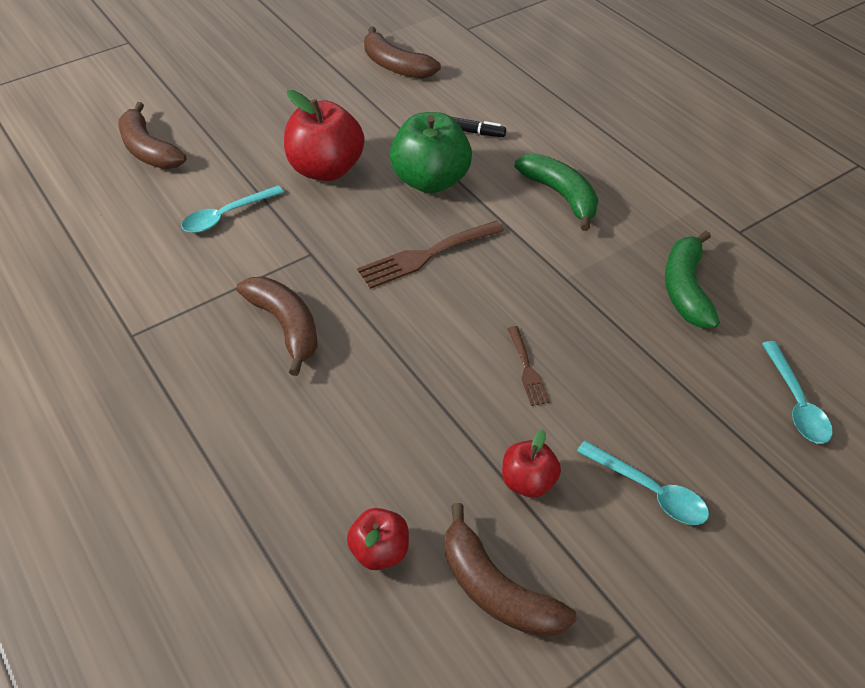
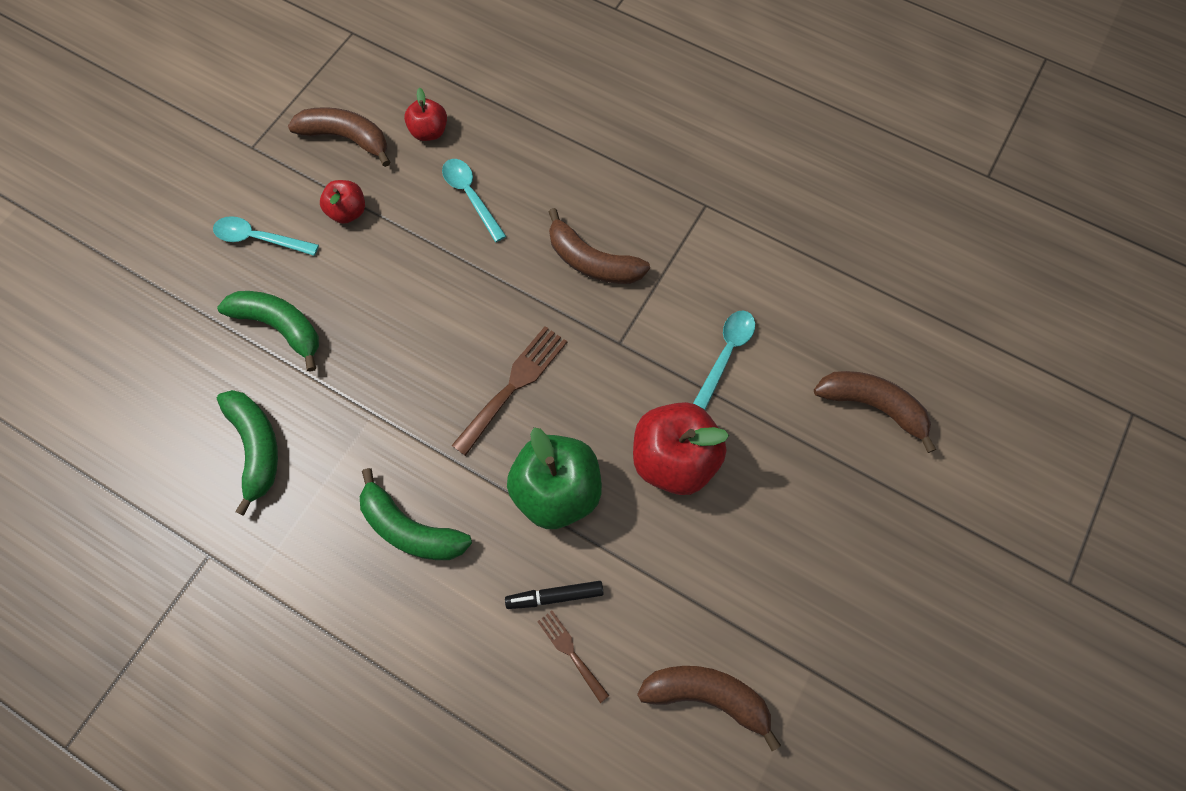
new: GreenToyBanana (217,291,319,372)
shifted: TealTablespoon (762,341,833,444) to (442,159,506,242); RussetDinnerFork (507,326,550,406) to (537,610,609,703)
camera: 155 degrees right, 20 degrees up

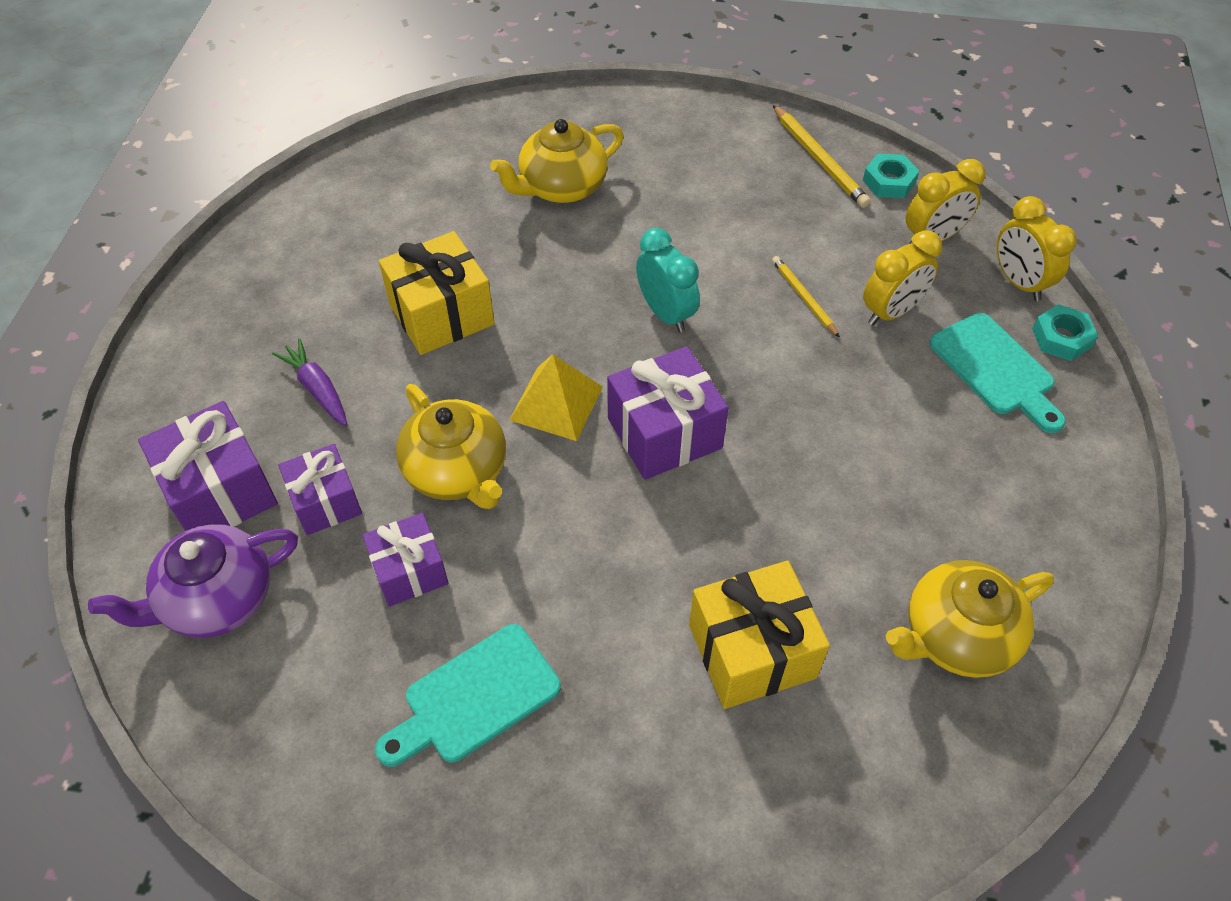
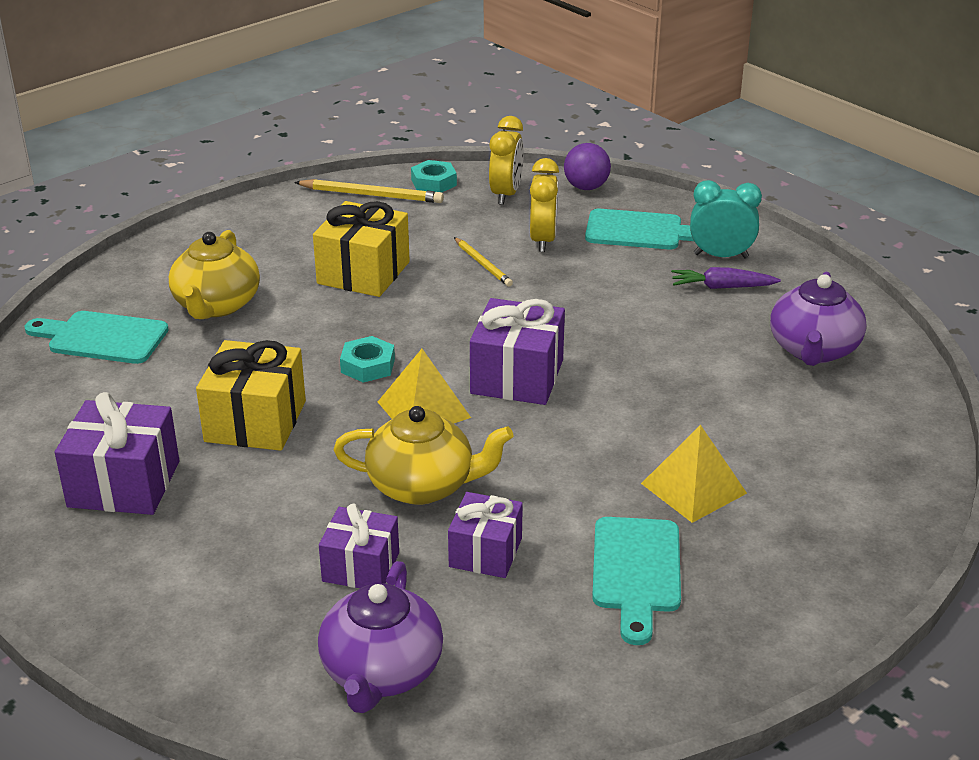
new: TealBreadBoard (24,311,169,364); YellowPyramid (641,425,747,523)
shifted: VioletPresent (138,401,278,531) to (55,392,179,515); YellowPresent (689,561,830,709) to (313,201,410,297); TealHexagonNut (1032,304,1098,361) to (340,336,395,383); VioletToyCarrot (272,338,347,426) to (671,267,781,289); TealBedsideClock (636,228,700,332) to (690,180,762,259)
swapped: YellowBedsideClock (997,196,1077,301) to VioletPlayBall (564,143,611,190)
repainted: YellowTeaPot (886,560,1054,678) to VioletTeaPot (770,272,866,366)
rotated: YellowLeadPencil (772,256,840,338) = (454,237,513,287) 135 degrees counterclockwise
camera: 50 degrees left, 20 degrees down

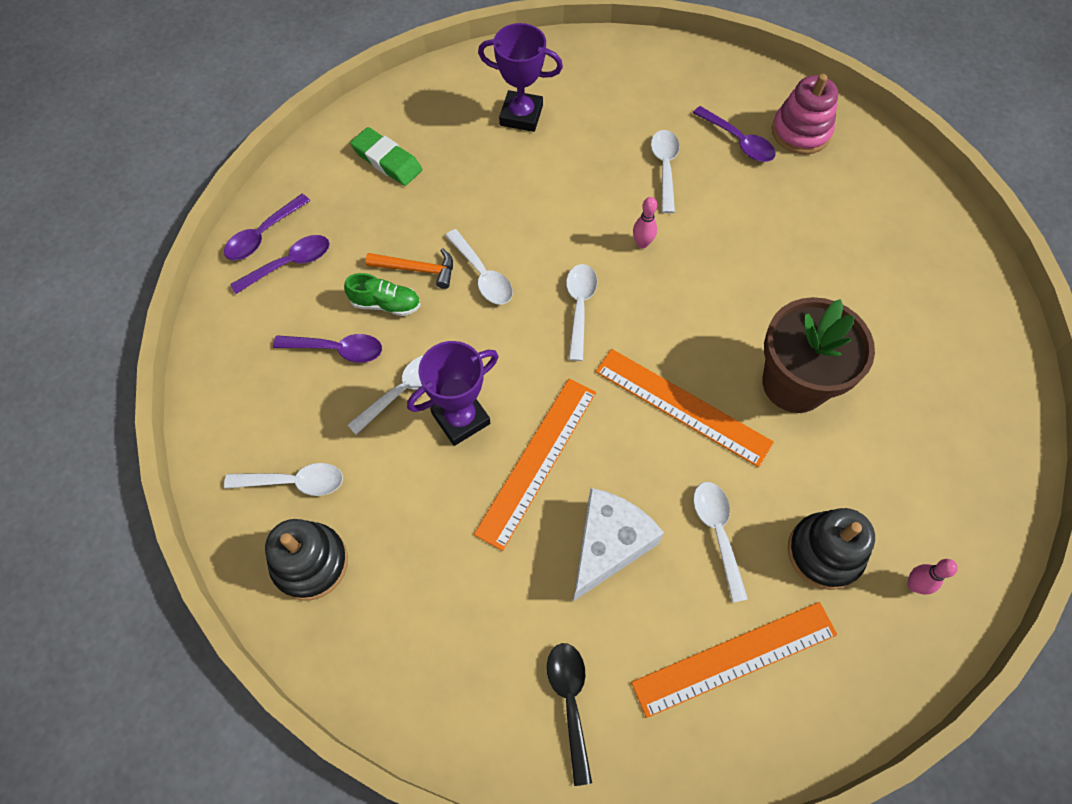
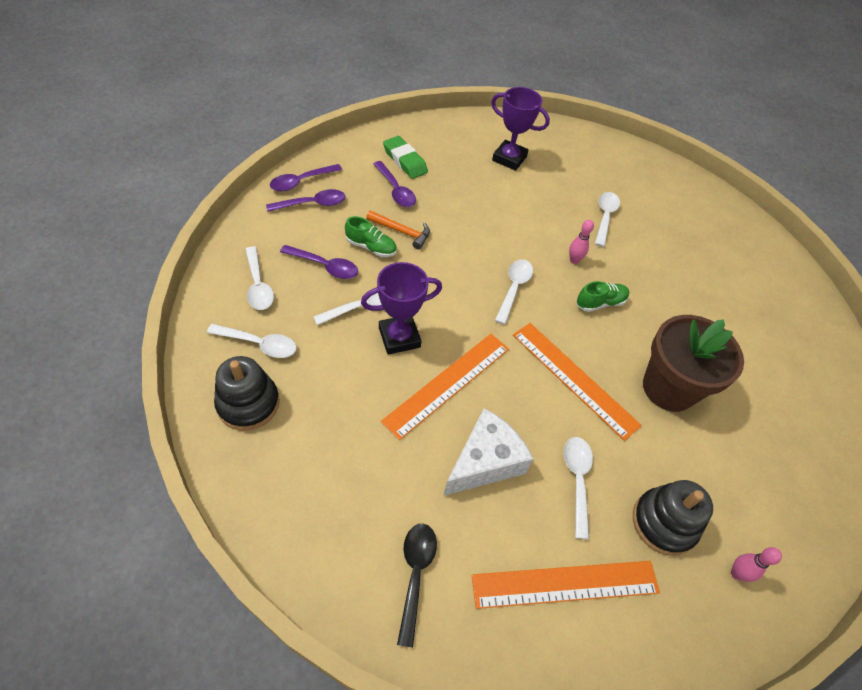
gone: PinkRingStacker (772,74,838,155)
new: GreenLaceUpShoe (577,281,630,312)
shifted: WhiteTablespoon (445,229,513,304) to (245,246,274,310); VioletTablespoon (693,106,776,162) to (373,161,416,207)
camera: 10 degrees right, 10 degrees down

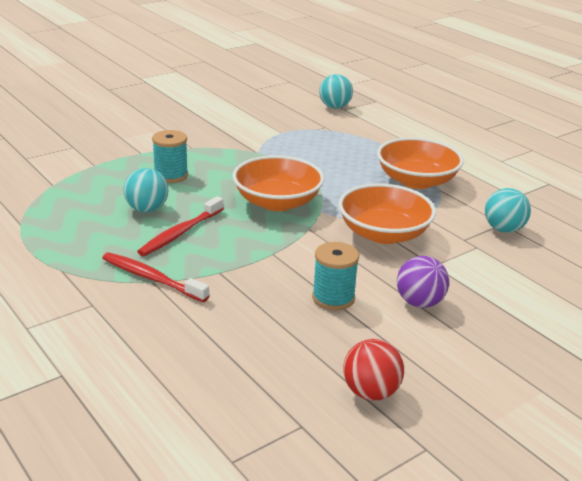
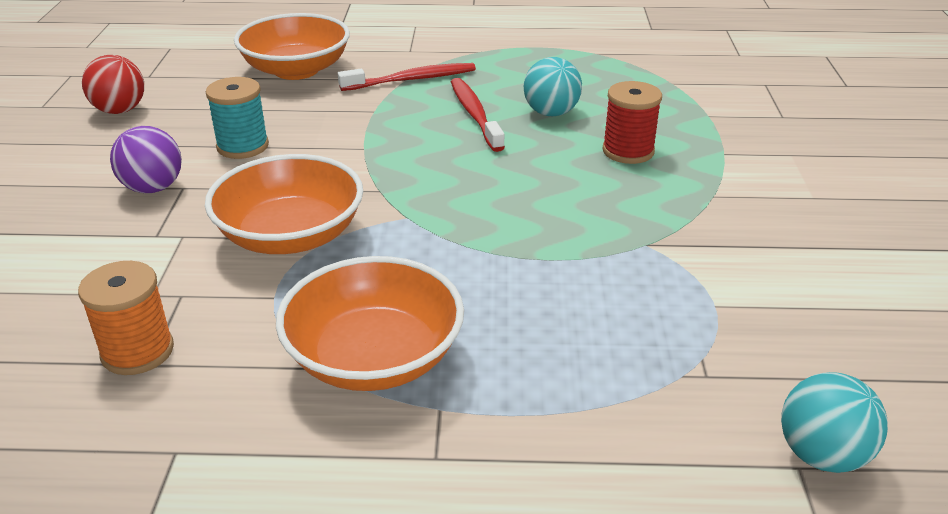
shifted: BrightOrangeDeepDish (232,155,324,211) to (234,13,350,80)
swapped: TealPlayBall (485,188,531,233) to BrightOrangeReelOfThread (78,261,174,375)
repainted: TealReelOfThread (152,130,188,183) to RedReelOfThread (602,81,662,164)
camera: 130 degrees right, 5 degrees up

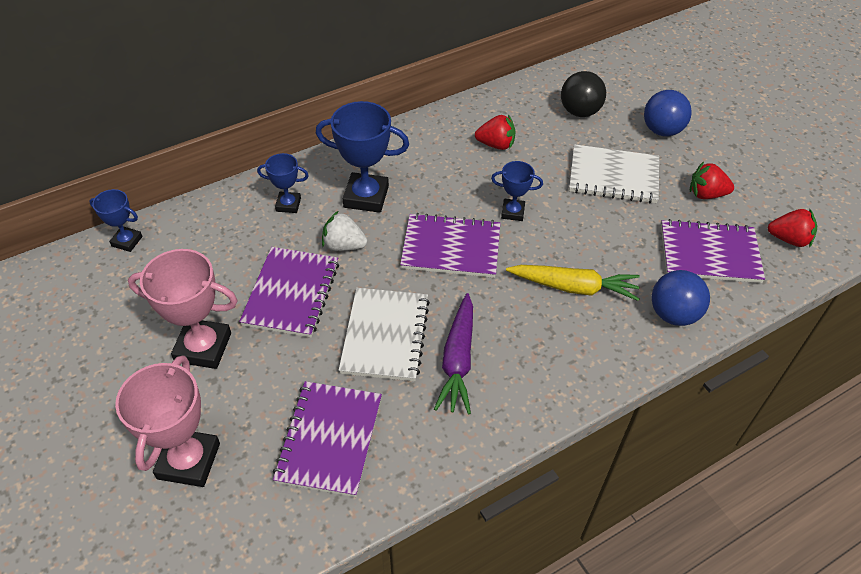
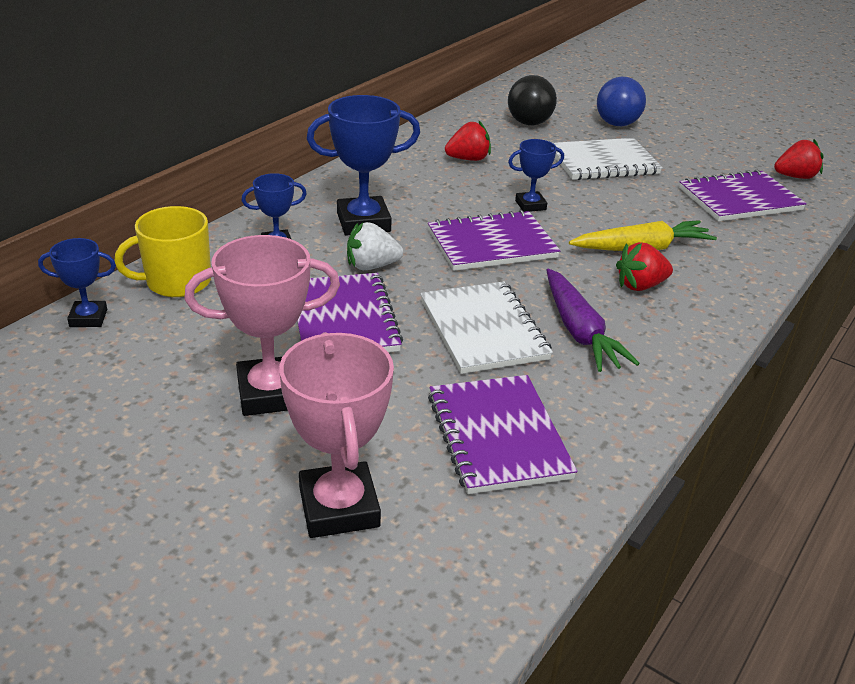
gone: CobaltPlayBall (652,270,710,326)
new: YellowCoffeeMug (115,206,211,297)
shifted: RedToyStrawberry (690,161,734,199) to (616,242,673,291)
camera: 25 degrees left, 15 degrees down

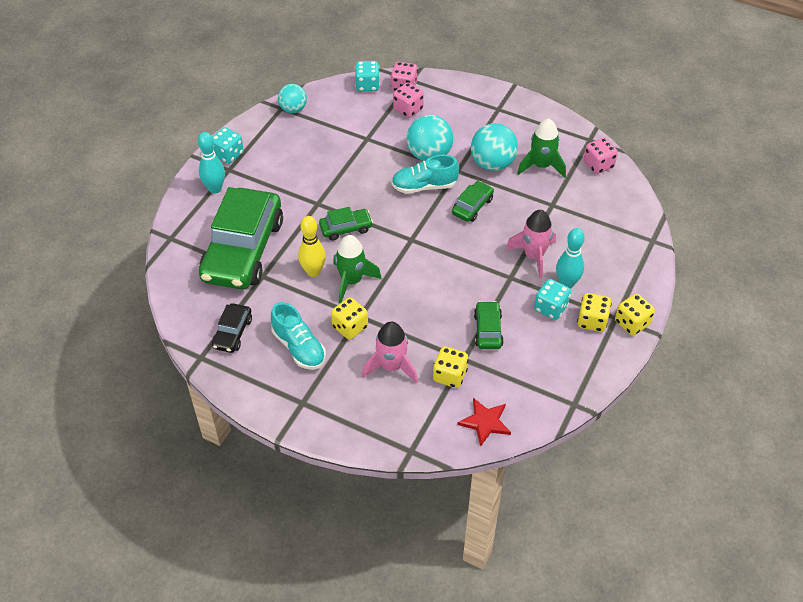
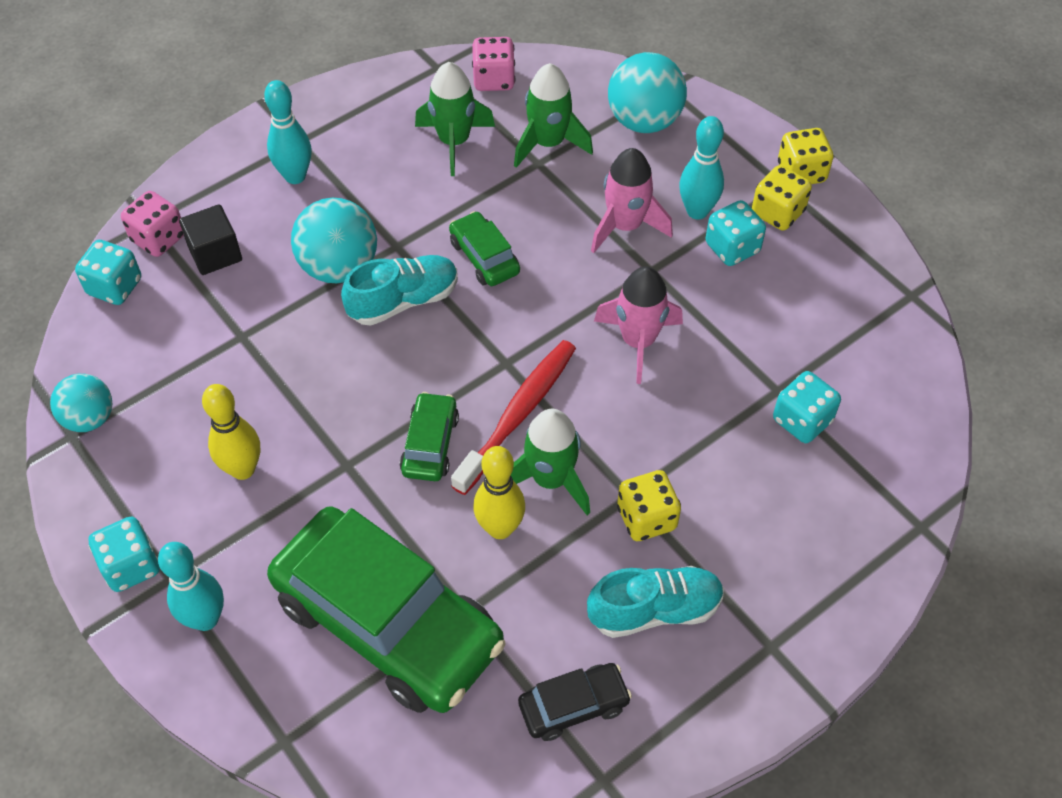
gone: RedStar (457,398,511,447); GreenAutomobile (474,301,504,349)
new: YellowSkittle (202,384,260,480); TealSkittle (264,80,312,184); RedToothBrush (451,340,576,495); GreenSpaceship (514,63,593,168)
shifted: PinkSpaceship (362,322,418,384) to (594,266,683,384); TealPlayBall (471,123,518,171) to (608,52,687,133)
swapped: PinkDice (393,83,424,118) to EbonyCube (179,204,242,275)
repainted: YellowDice (433,346,468,388) to TealDice (773,371,841,443)
rotated: TealLaceUpShoe (391,155,459,194) = (341,255,458,326) 135 degrees counterclockwise; EbonyAutomobile (212,303,252,353) = (518,663,632,741) 60 degrees counterclockwise
camera: 65 degrees left, 5 degrees up

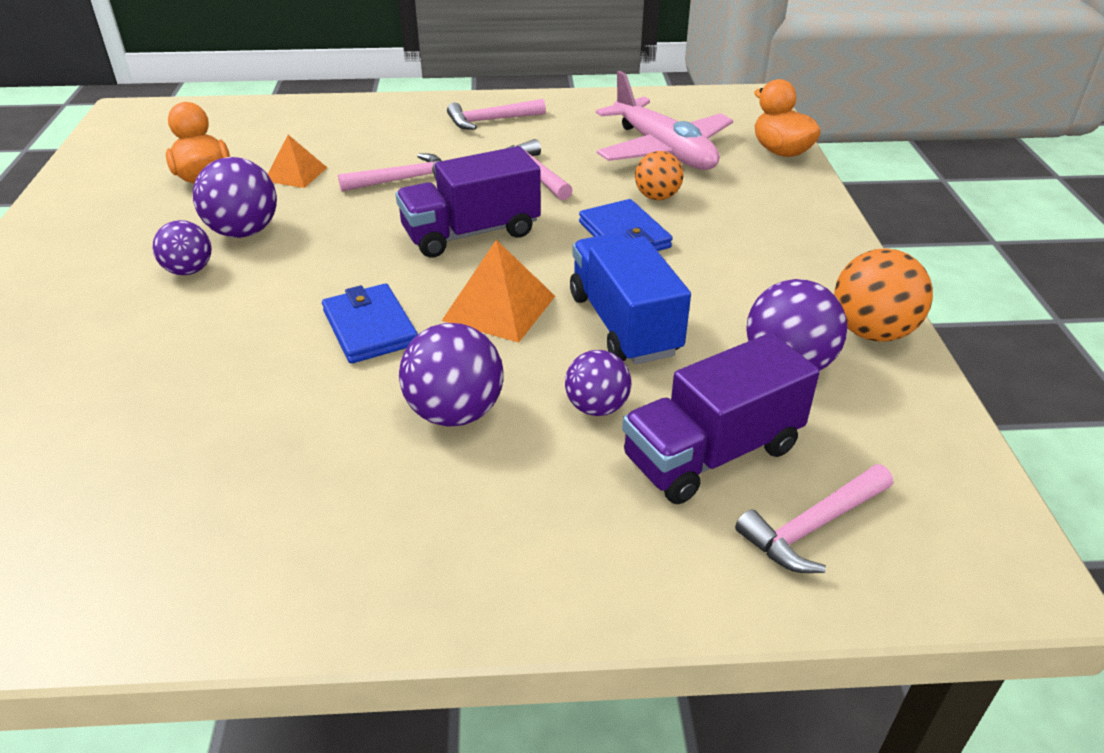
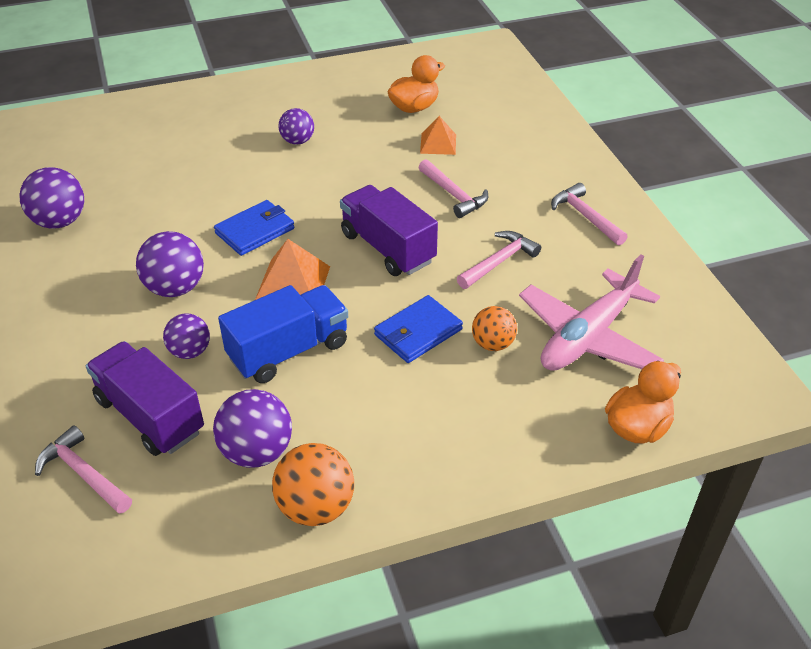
shifted: VioletPlayBall (193,157,277,238) to (19,167,84,229)
camera: 75 degrees right, 5 degrees up

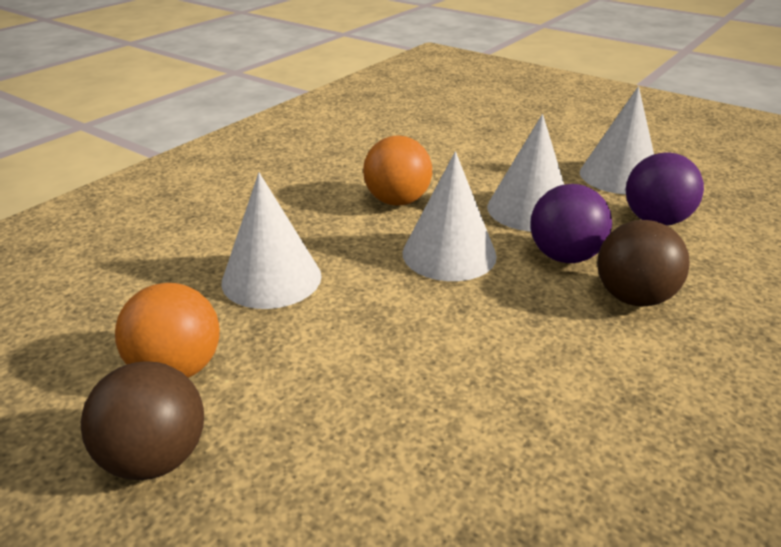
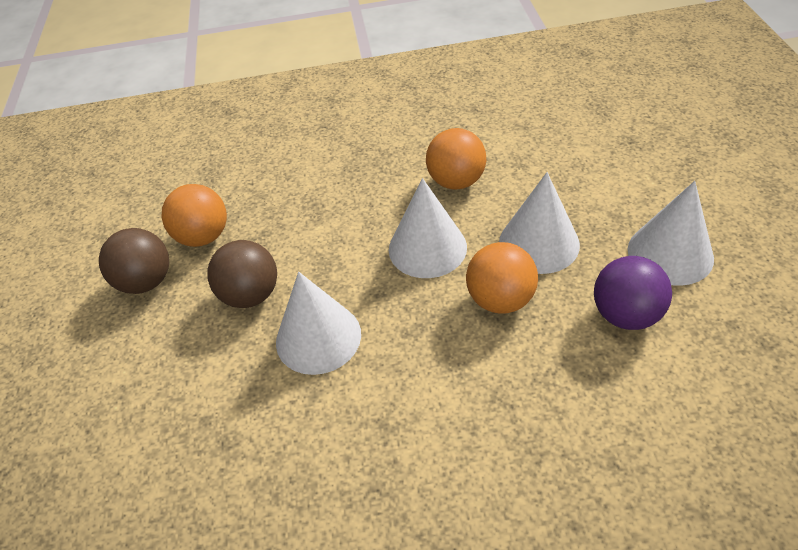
shifted: RussetPlayBall (597,220,690,306) to (208,240,277,308); WhiteSolidCone (222,173,321,309) to (276,272,361,375)
repainted: VioletPlayBall (530,184,612,263) to BrightOrangePlayBall (466,242,538,314)
camera: 50 degrees right, 15 degrees up

